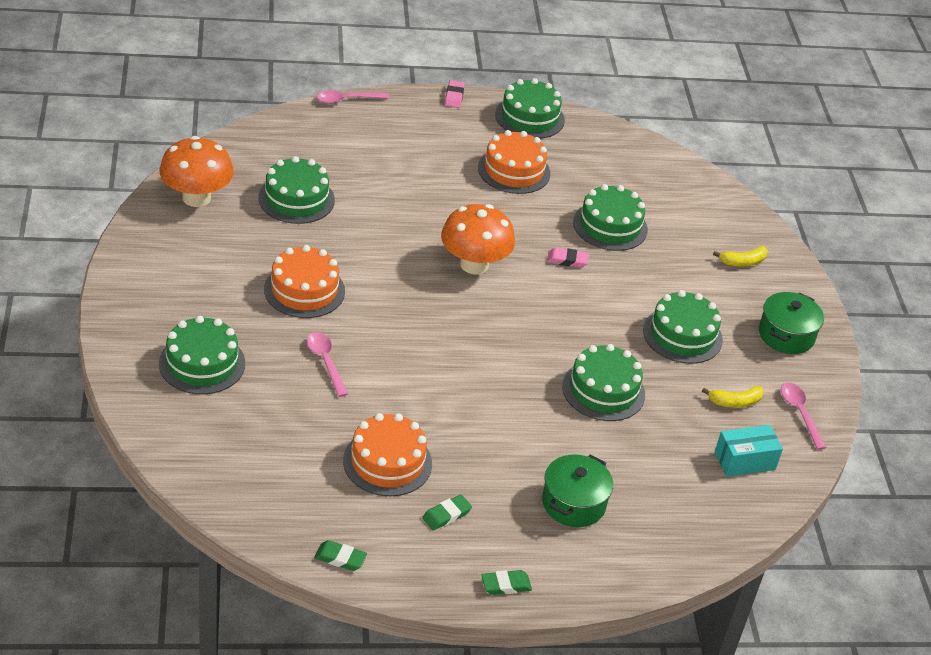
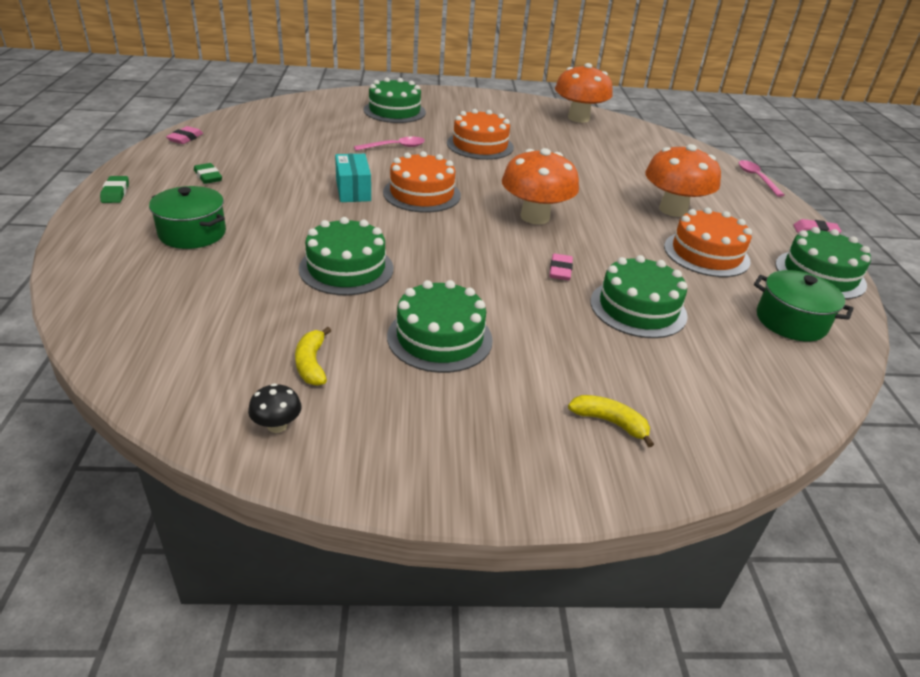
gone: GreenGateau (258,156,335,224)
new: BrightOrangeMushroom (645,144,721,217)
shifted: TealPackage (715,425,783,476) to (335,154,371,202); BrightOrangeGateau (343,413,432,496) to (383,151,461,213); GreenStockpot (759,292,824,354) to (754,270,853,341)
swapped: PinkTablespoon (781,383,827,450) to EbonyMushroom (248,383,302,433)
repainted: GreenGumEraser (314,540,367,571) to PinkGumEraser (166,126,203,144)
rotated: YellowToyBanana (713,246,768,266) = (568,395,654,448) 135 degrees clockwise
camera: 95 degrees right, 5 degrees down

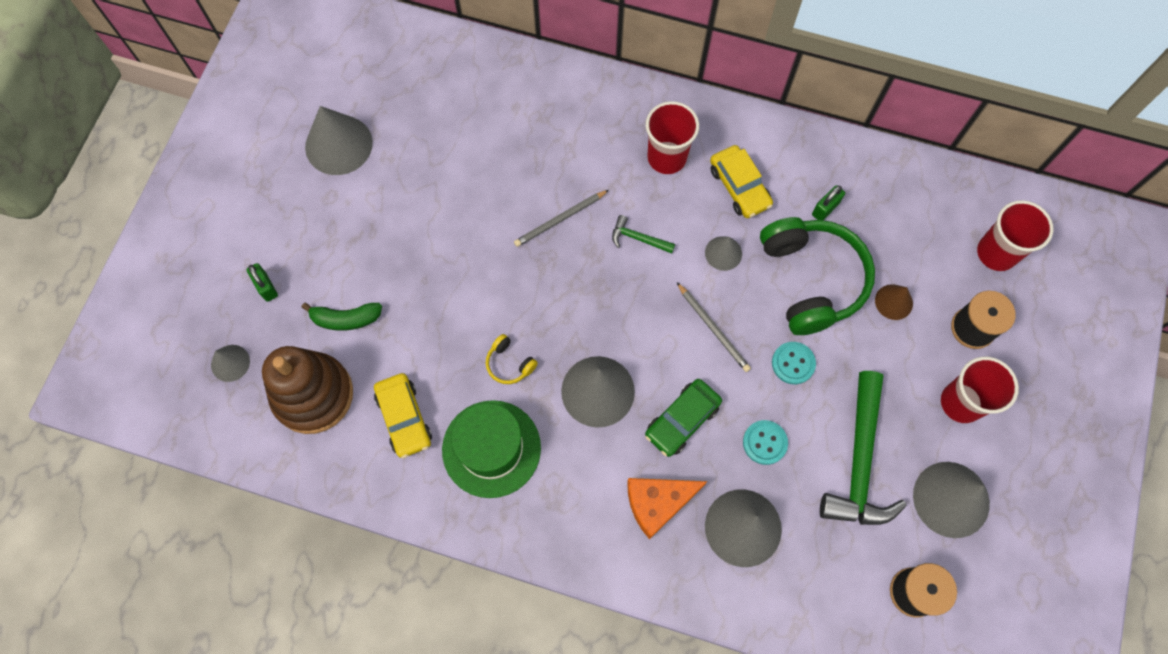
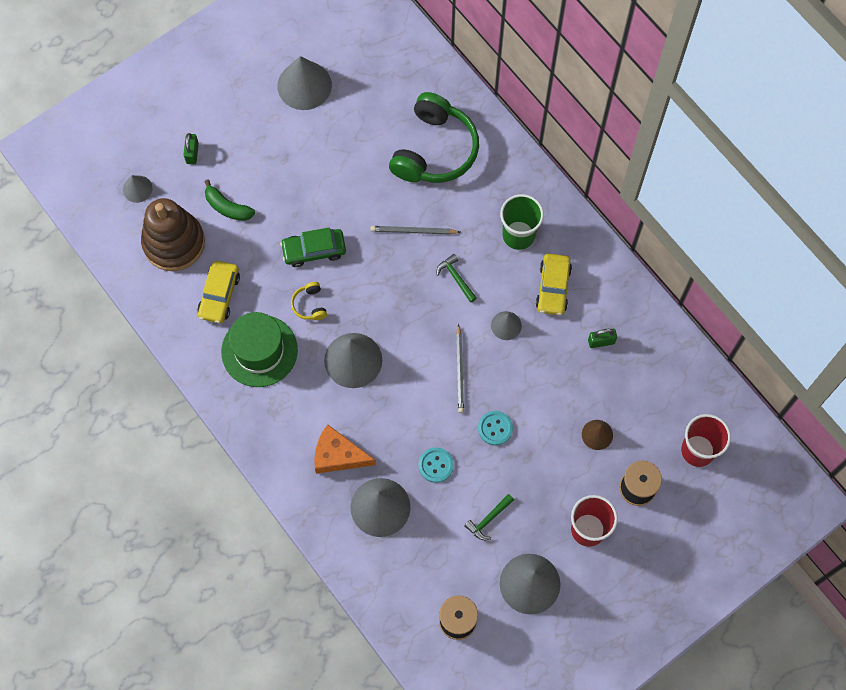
shifted: GreenAutomobile (645,379,722,457) to (280,227,346,267); GreenOverEarHeadphones (760,217,875,335) to (389,92,479,183)
repainted: RedCup (646,101,699,174) to GreenCup (500,194,544,250)
scaled: GreenHammer (820,371,907,525) = (464,494,514,540) x0.45
camera: 35 degrees right, 0 degrees up

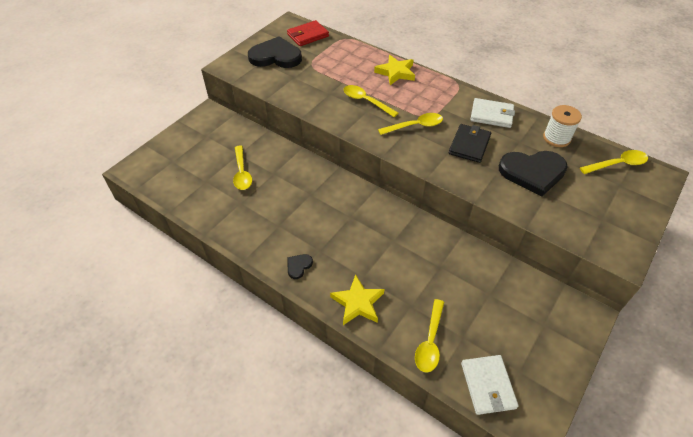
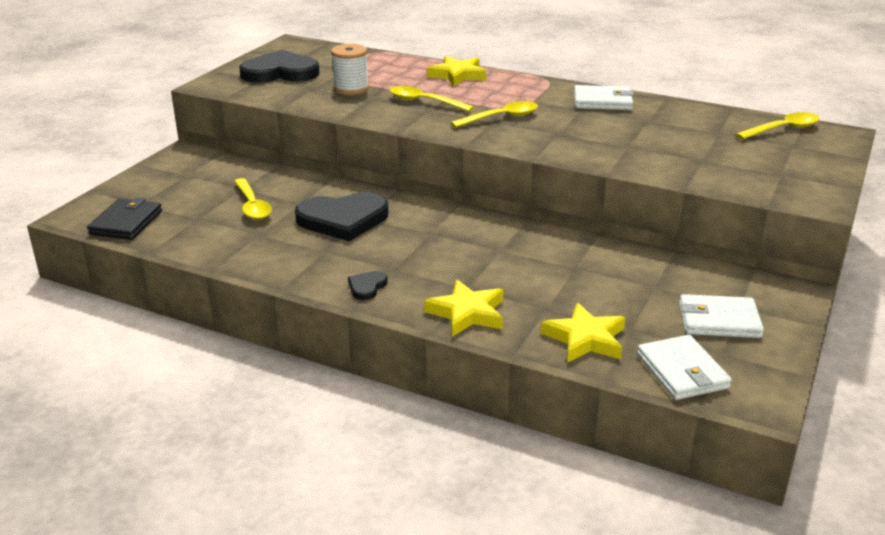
gone: RedCardWallet (287,20,329,46)
new: WhiteCardWallet (679,294,764,338)
shifted: EbonyCardWallet (449,124,491,163) to (87,198,162,240); EbonyHeartShape (499,151,568,197) to (295,192,388,241); WhiteReelOfThread (543,105,582,147) to (331,44,369,95)
swapped: YellowTablespoon (415,299,444,373) to YellowStar (541,303,625,363)
camera: 10 degrees left, 20 degrees down

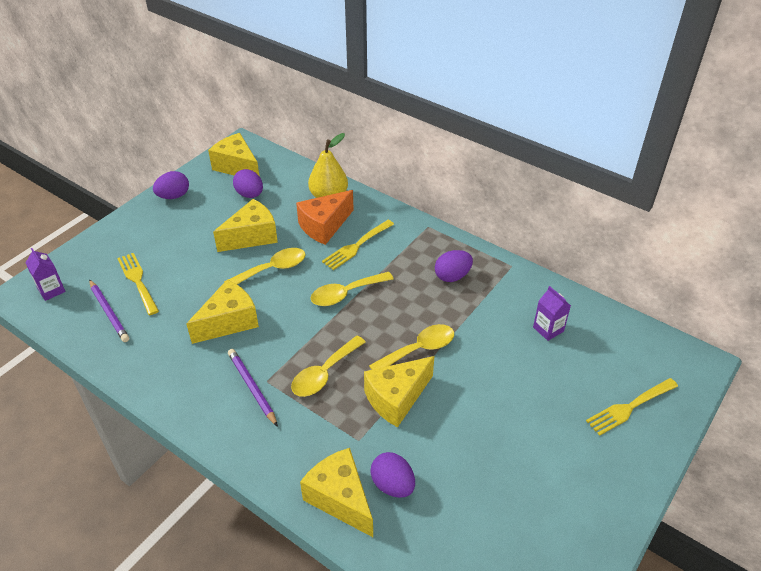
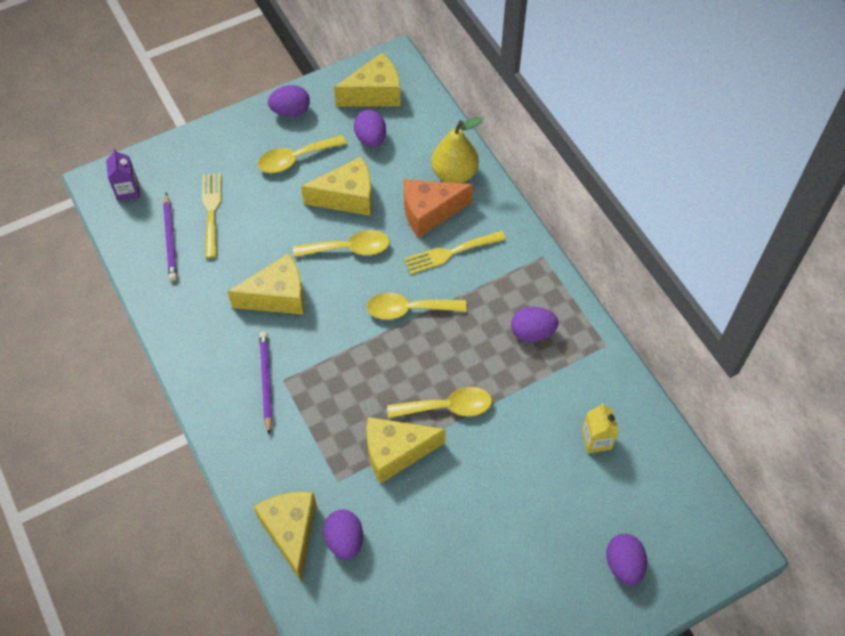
shifted: YellowTablespoon (291,336,366,397) to (258,135,347,173)
swapped: YellowDinnerFork (586,378,678,436) to VioletEgg (606,534,647,586)
repainted: VioletCarton (533,286,571,341) to YellowCarton (582,403,619,453)
rotated: YellowCheeseWedge (208,133,260,177) = (334,53,401,107) 90 degrees clockwise
camera: 25 degrees right, 15 degrees up

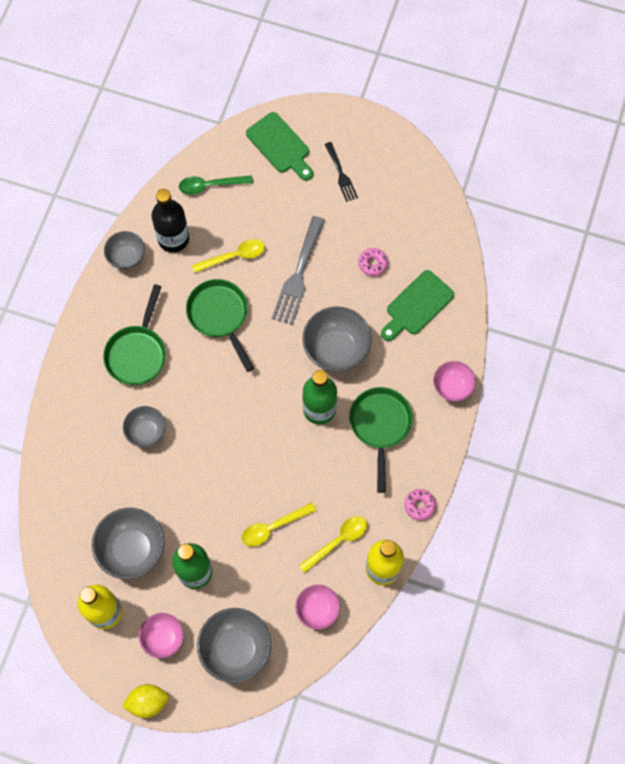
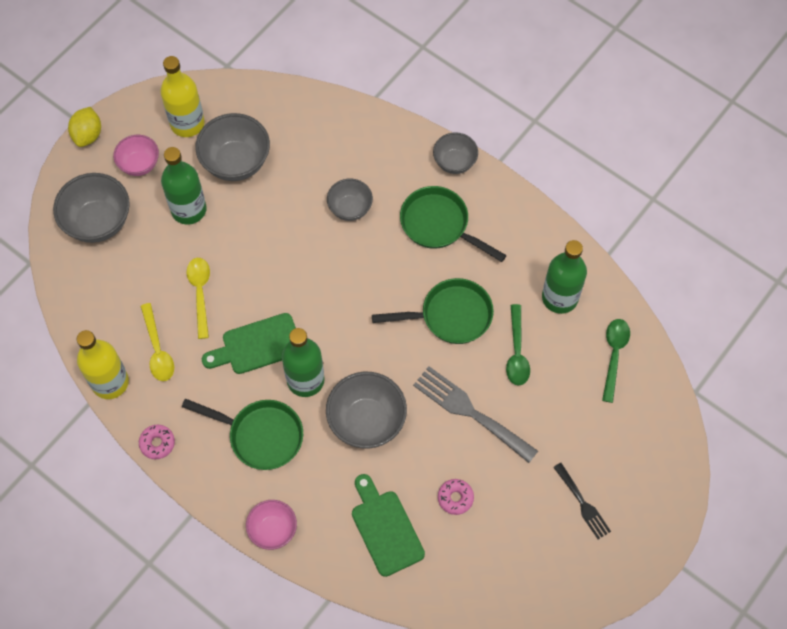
gone: PinkDeepDish (295,585,340,630)
shifted: GreenBreadBoard (246,112,313,181) to (202,313,296,374); AshGreyDeepDish (104,231,145,270) to (433,132,478,174)
repainted: YellowTablespoon (192,239,265,273) to GreenTablespoon (506,304,530,386); EbonyFlask (152,189,189,253) to GreenFlask (542,240,587,314)
rotated: EbonyDinnerFork (324,142,358,202) = (553,463,611,539) 120 degrees counterclockwise
camera: 110 degrees right, 5 degrees down

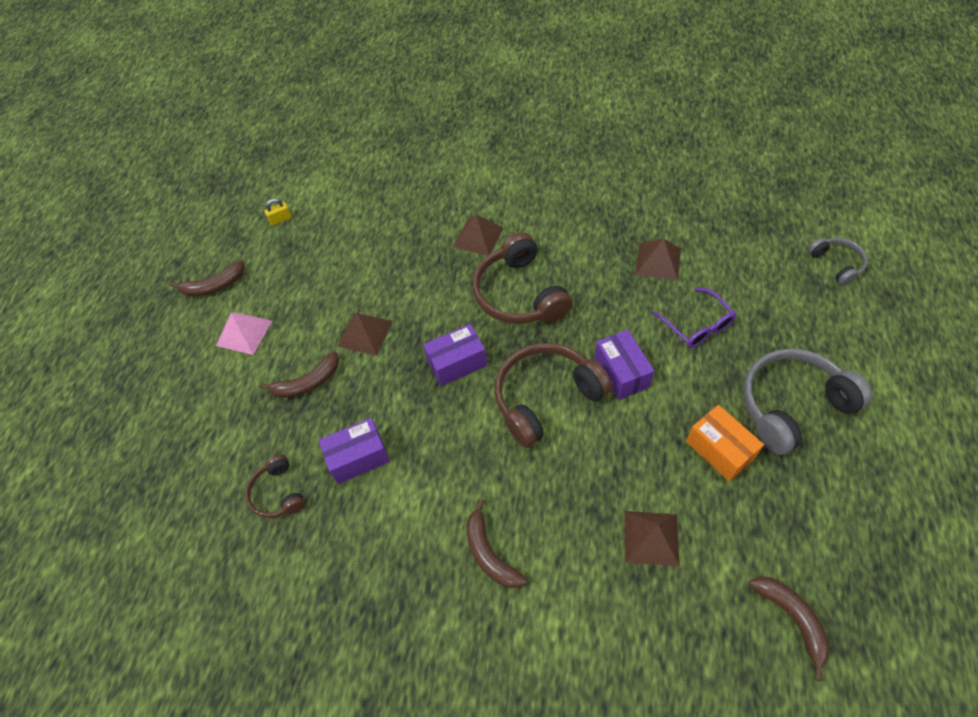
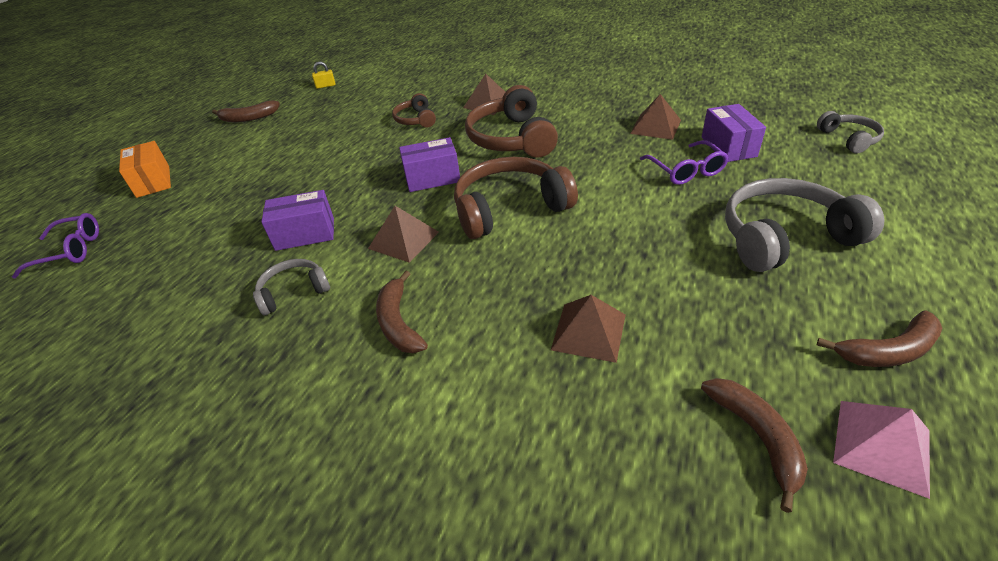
new: VioletSpectacles (12,213,99,279); AshGreyOverEarHeadphones (253,259,330,315)
shifted: BrightOrangePackage (686,405,764,481) to (119,141,171,198); RussetPyramid (338,313,393,356) to (368,206,439,263); RussetOverEarHeadphones (245,454,305,518) to (392,93,436,128); VioletPackage (595,330,654,400) to (702,104,766,162); RussetToyBanana (259,351,339,398) to (817,310,943,367); PinkPyramid (216,312,272,355) to (833,401,930,499)
camera: 10 degrees right, 15 degrees down

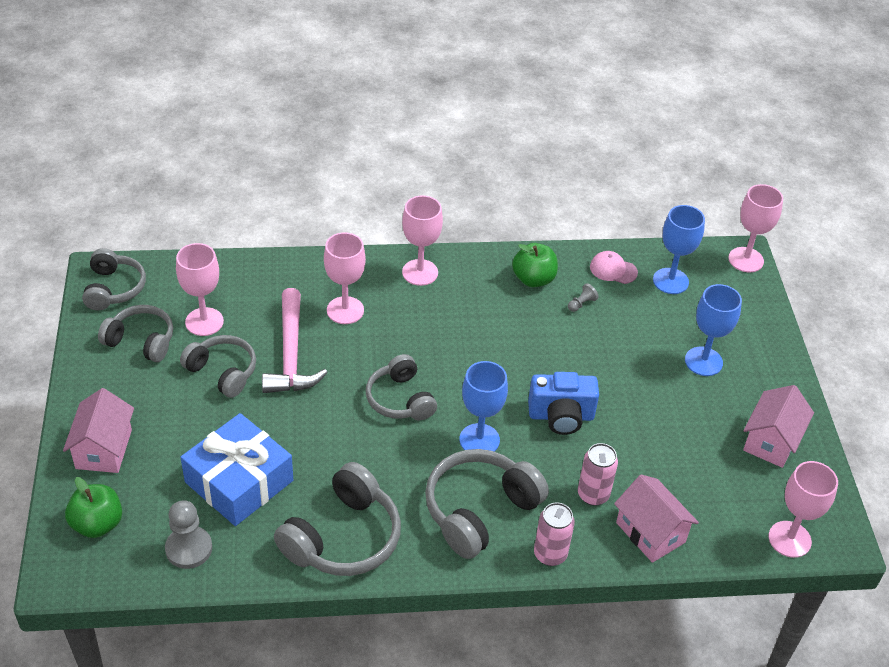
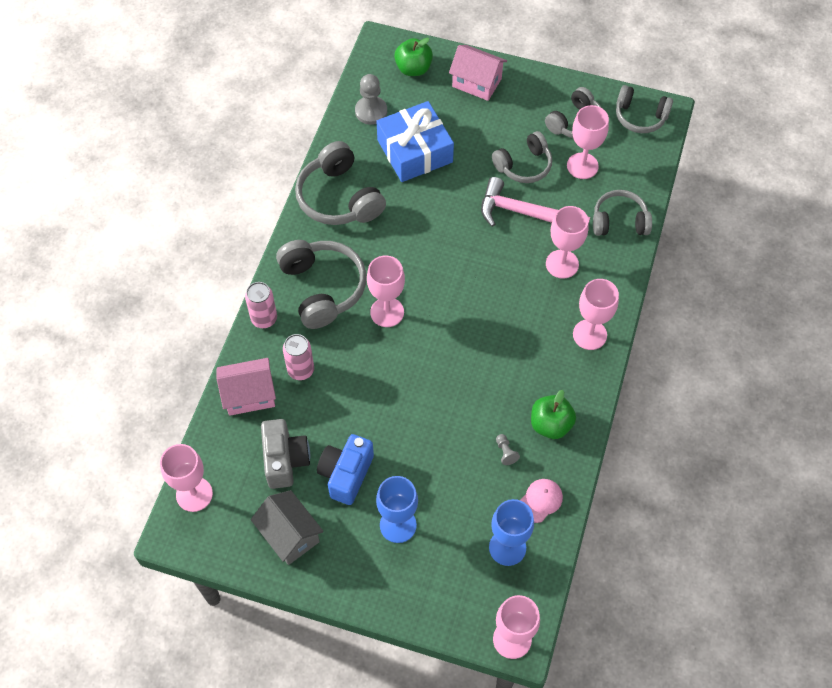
new: AshGreyCompactCamera (261,419,310,489)
shifted: CobaltCompactCamera (528,372,599,435) to (317,434,374,505); AshGreyOverEarHeadphones (366,354,437,420) to (593,190,652,236)
repainted: PinkToyHouse (743,385,814,468) to AshGreyToyHouse (251,490,324,565); CobaltGoblet (460,361,508,452) to PinkGoblet (367,255,405,327)
camera: 115 degrees right, 15 degrees up

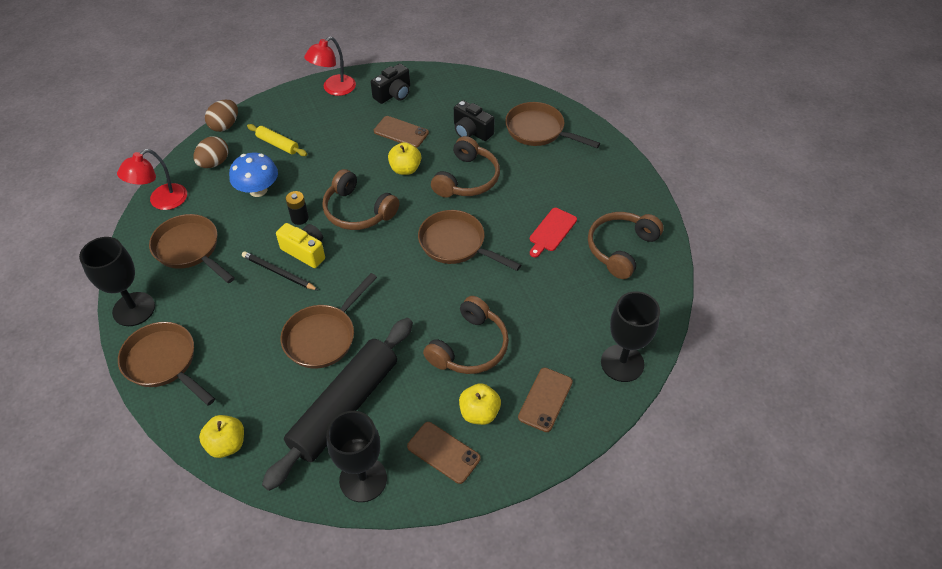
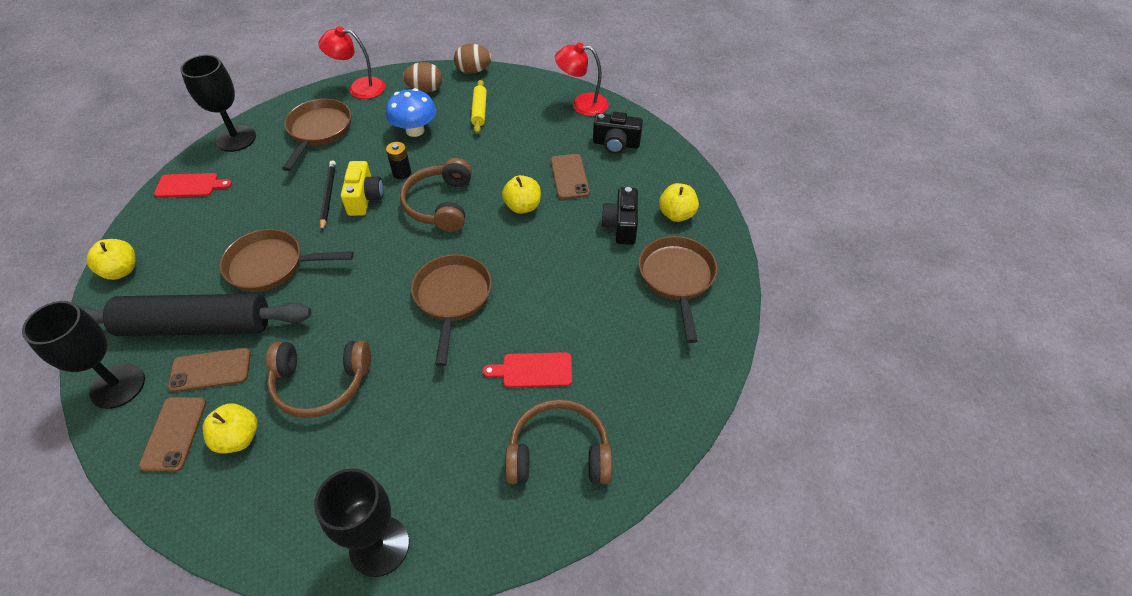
gone: RussetOverEarHeadphones (431,136,500,198)
new: YellowApple (659,183,699,222)
shifted: RussetMobilePhone (518,368,573,432) to (168,348,251,392)
swapped: RussetPan (118,322,215,406) to RedBreadBoard (154,173,232,198)
camera: 55 degrees right, 0 degrees up

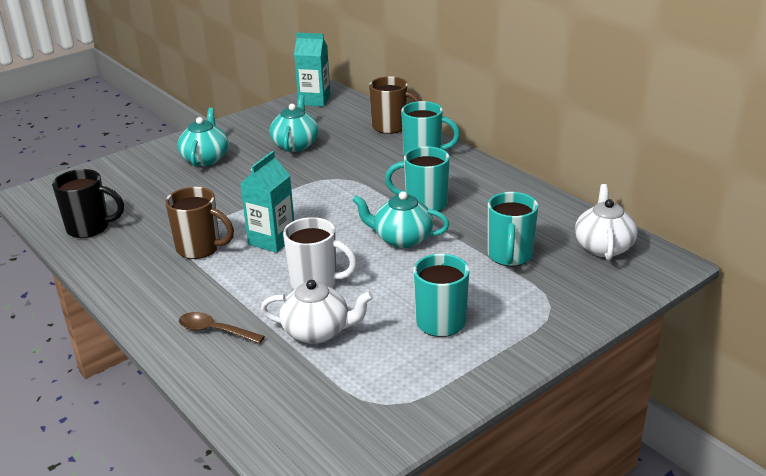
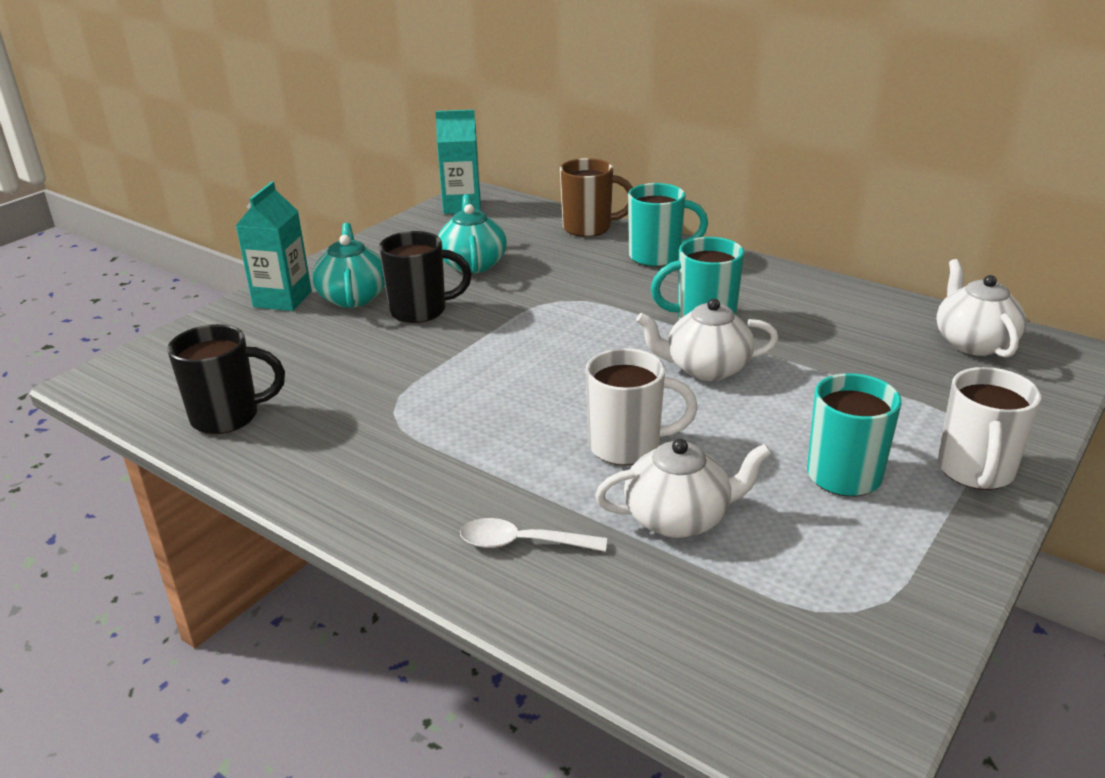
gone: RussetCoffeeMug (165,187,234,259); TealCoffeeMug (487,192,538,266)
new: EbonyCoffeeMug (379,231,472,323); WhiteCoffeeMug (938,367,1041,490)
shifted: TealCarton (240,151,294,253) to (236,182,312,311)
repainted: RussetTablespoon (179,312,265,344) to WhiteTablespoon (460,518,607,552); TealTeaPot (352,191,450,248) to WhiteTeaPot (636,298,779,381)
camera: 15 degrees left, 0 degrees up

